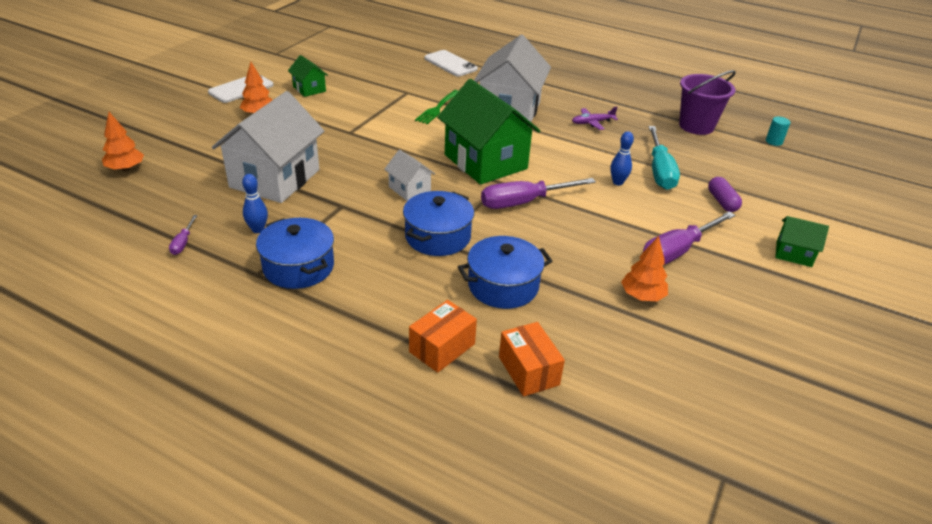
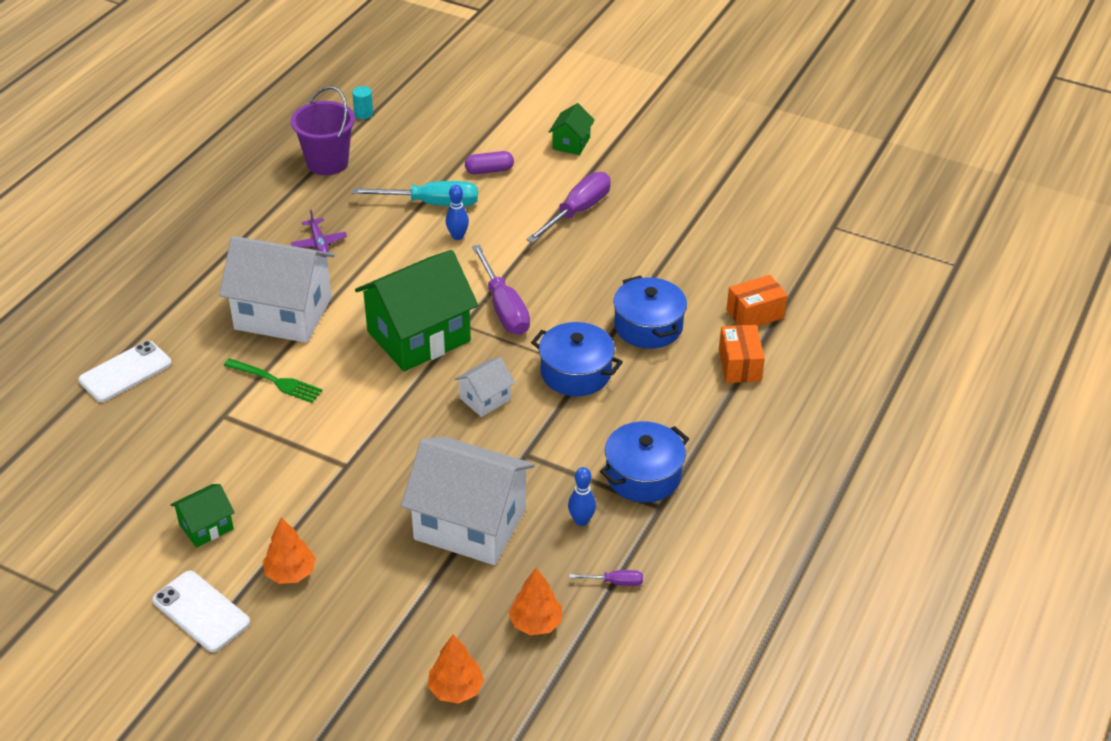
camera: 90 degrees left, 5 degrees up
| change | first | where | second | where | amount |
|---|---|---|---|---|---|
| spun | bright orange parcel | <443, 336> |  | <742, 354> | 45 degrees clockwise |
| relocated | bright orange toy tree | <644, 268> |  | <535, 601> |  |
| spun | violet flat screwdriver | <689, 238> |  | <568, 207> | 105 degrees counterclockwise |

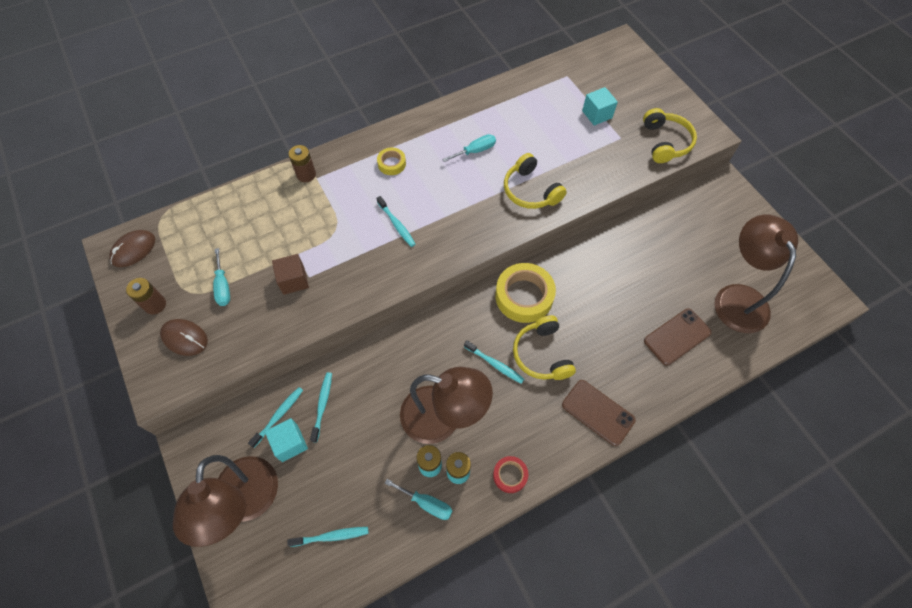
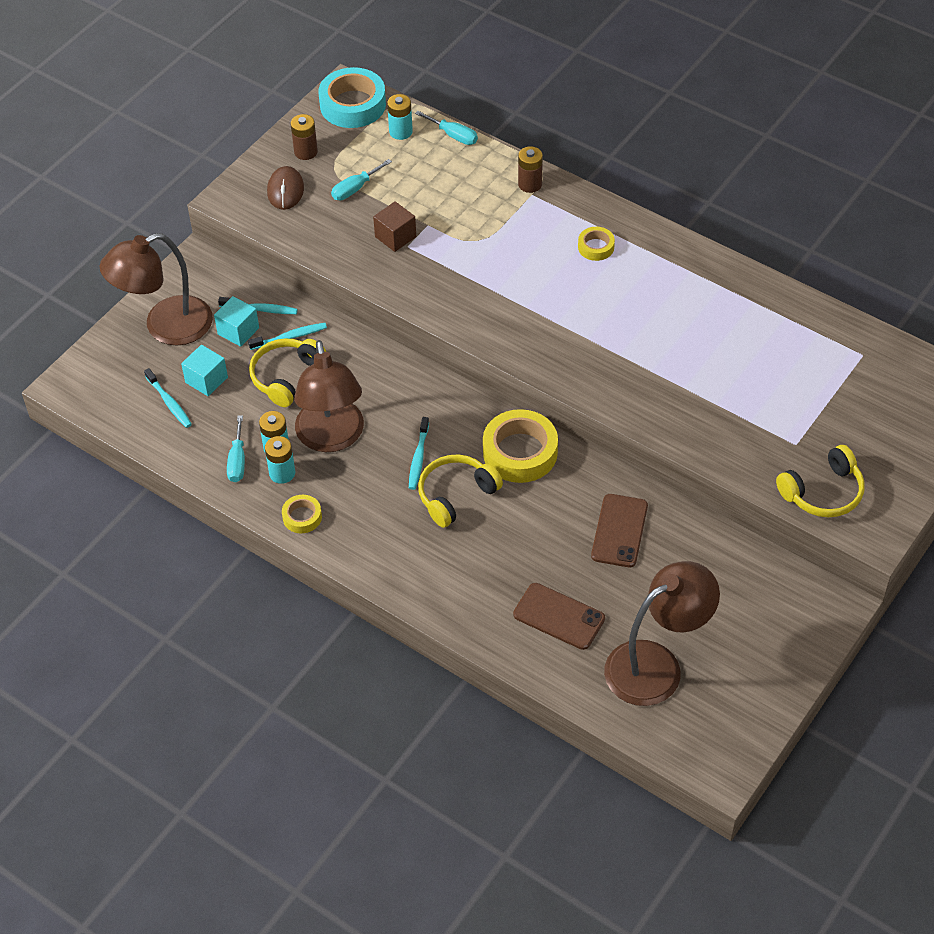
camera: 65 degrees right, 10 degrees down
| change | first | where | second | where | amount |
|---|---|---|---|---|---|
| exchanged | brown PC mouse | <132, 248> | teal sticky tape | <352, 97> |  |
| missing | teal toothbrush | <396, 221> |  |  |  |
| relocated | teal flat screwdriver | <469, 148> |  | <446, 128> |  |
| colour | crimson sticky tape | <510, 474> | bright yellow sticky tape | <302, 514> |  |
| relocated | bright yellow headphones | <535, 181> |  | <287, 372> |  |
| relocated | brown mobile phone | <599, 413> |  | <619, 530> |  |
| relocated | teal block | <600, 106> |  | <204, 370> |  |
| appeared |  |  | teal AA battery | <400, 117> |  |

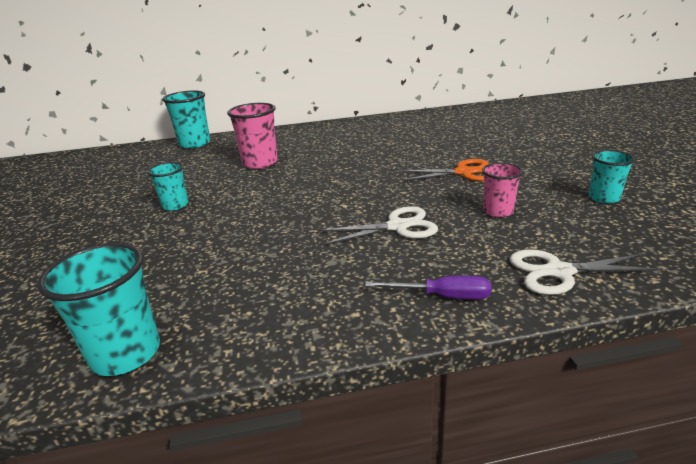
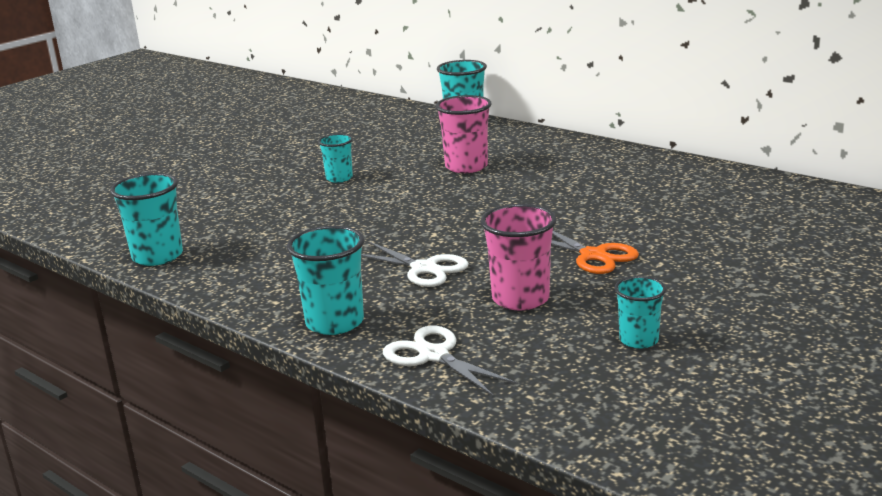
camera: 50 degrees right, 5 degrees down
| change | first | where | second | where | amount |
|---|---|---|---|---|---|
| exchanged | violet flat screwdriver | <428, 287> | teal tumbler | <326, 280> |  |
| size | pink tumbler | <502, 190> |  | <518, 257> | x1.61 |

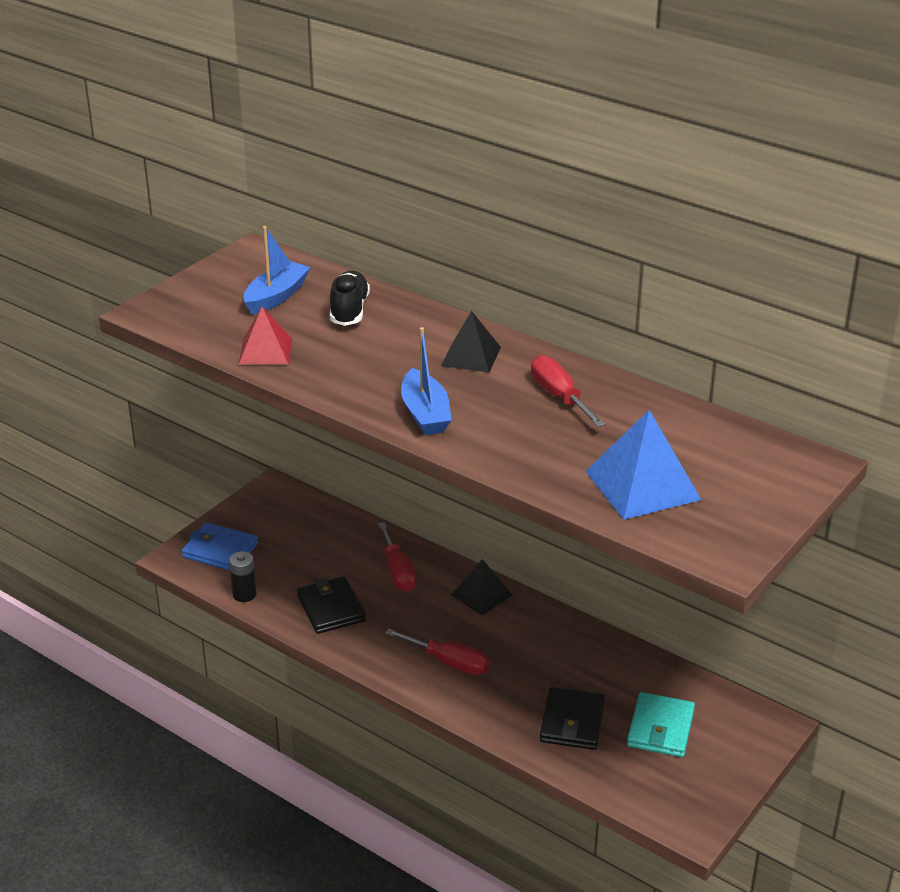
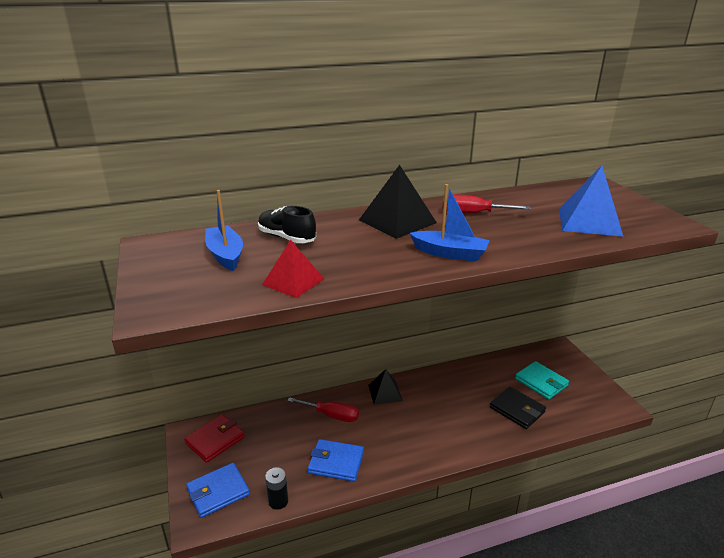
camera: 55 degrees left, 5 degrees down
| change | first | where | second | where | amount |
|---|---|---|---|---|---|
| colour | jet-black wallet | <331, 605> | cobalt wallet | <336, 460> |  |
| missing | crimson flat screwdriver | <437, 652> |  |  |  |
| size | jet-black pyramid shape | <471, 342> |  | <398, 202> | x1.54 |
| appeared |  |  | crimson wallet | <214, 439> |  |

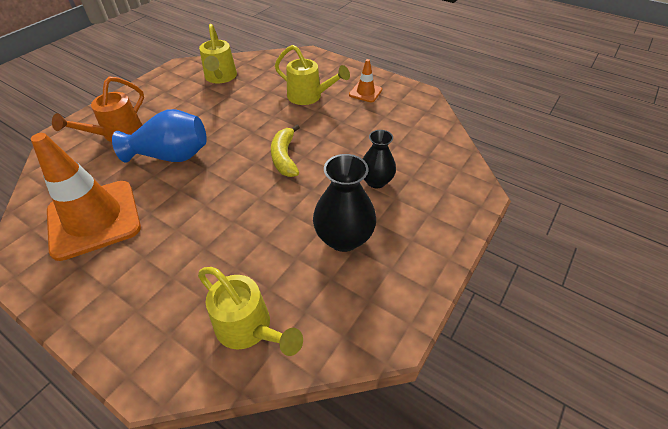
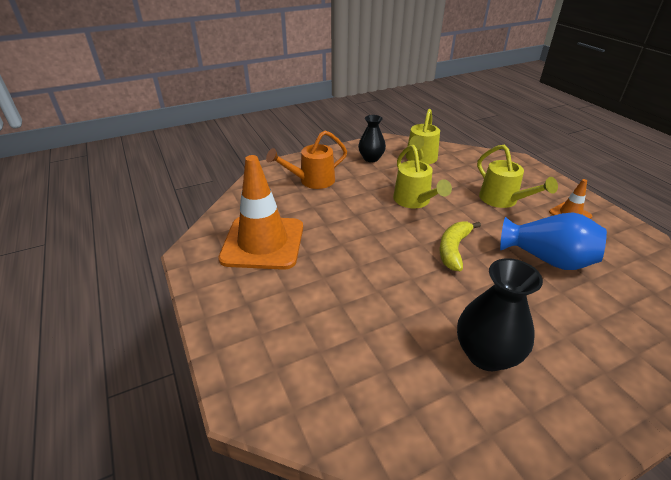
camera: 30 degrees right, 10 degrees down
| change | first | where | second | where | amount |
|---|---|---|---|---|---|
| relocated | cobalt flower vase | <159, 136> |  | <553, 241> |  |
| relocated | bright yellow watering can | <250, 311> |  | <422, 176> |  |
| relocated | jet-black flower vase | <379, 159> |  | <372, 138> |  |

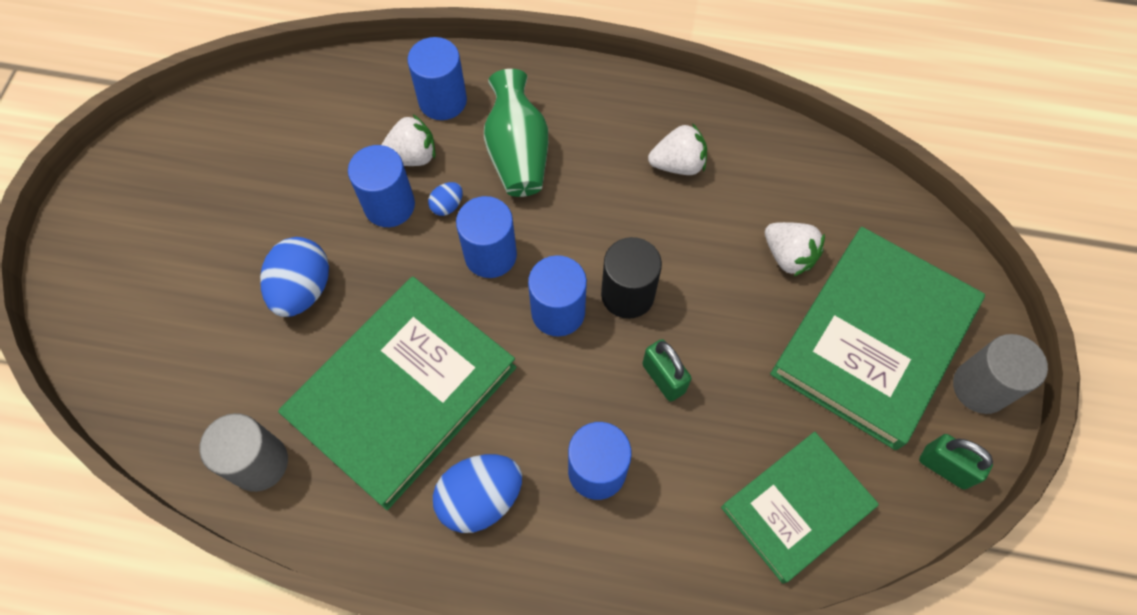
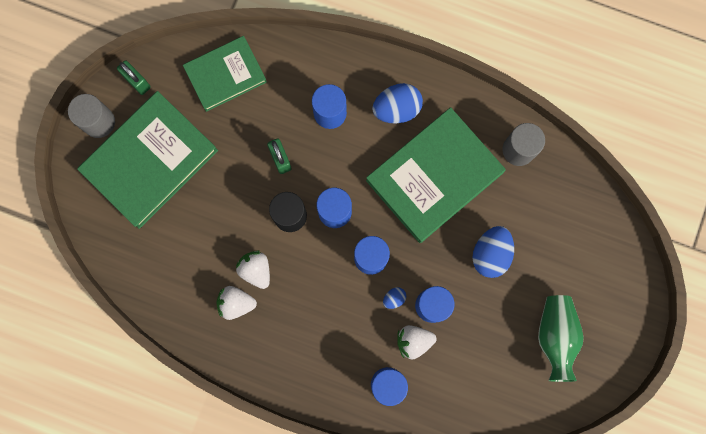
camera: 170 degrees left, 15 degrees up
| change | first | where | second | where | amount |
|---|---|---|---|---|---|
| relocated | green flower vase | <516, 133> |  | <561, 338> |  |
| relocated | white strawberry | <795, 249> |  | <253, 270> |  |

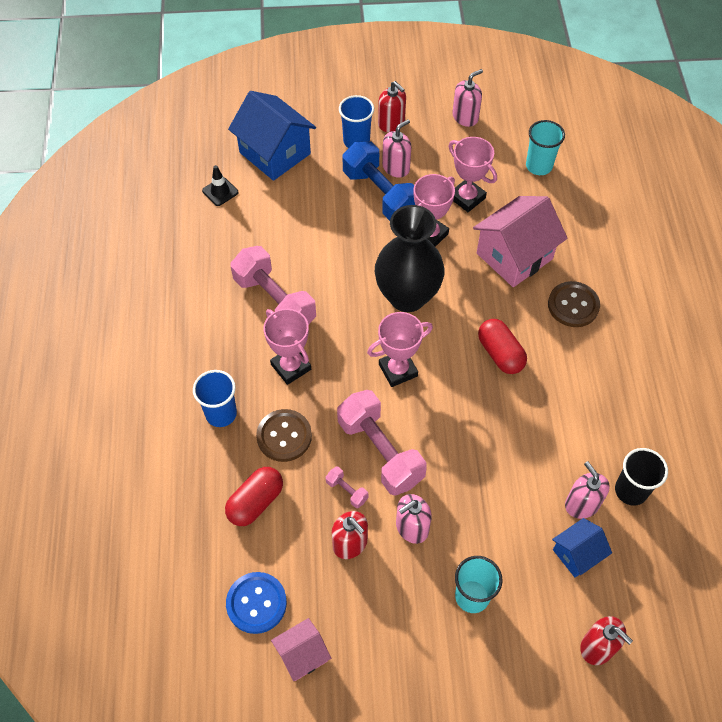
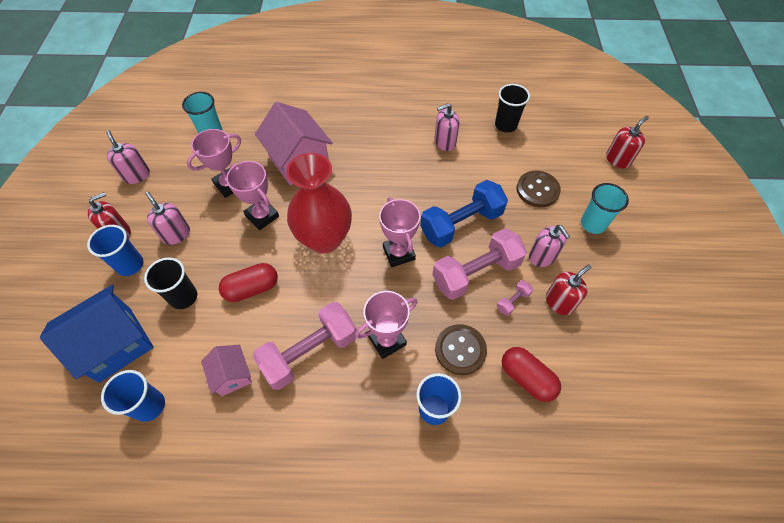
camera: 85 degrees left, 0 degrees up
| change | first | where | second | where | amount |
|---|---|---|---|---|---|
| exchanged | jet-black safety cone | <220, 185> | cobalt tumbler | <133, 396> |  |
| missing | cobalt shirt button | <256, 603> |  |  |  |
| relocated | pink cottage | <301, 649> |  | <226, 370> |  |
| relocated | cobalt dumbbell | <378, 181> |  | <464, 213> |  |
| colour | jet-black flower vase | <410, 258> | crimson flower vase | <319, 203> |  |
| relocated | crimson pill shape | <502, 346> |  | <248, 282> |  |
| relocated | brown shirt button | <574, 304> |  | <539, 189> |  |
| missing | cobalt cottage | <582, 547> |  |  |  |
| relocated | pink pump bottle | <587, 490> |  | <447, 127> |  |
| appeared |  |  | jet-black tumbler | <170, 283> |  |

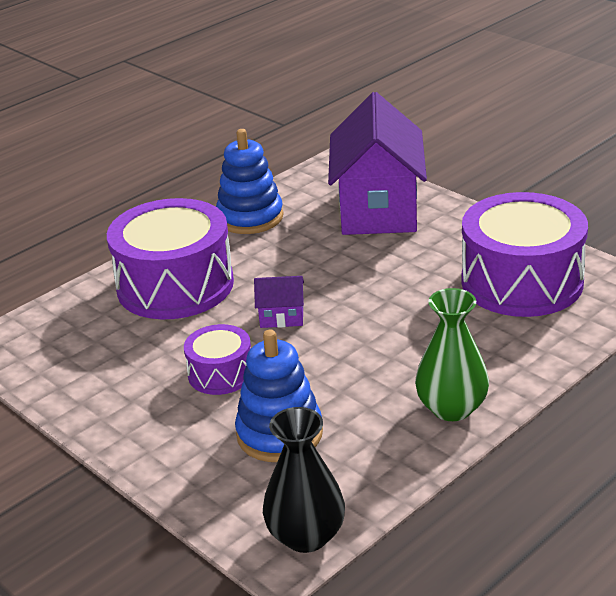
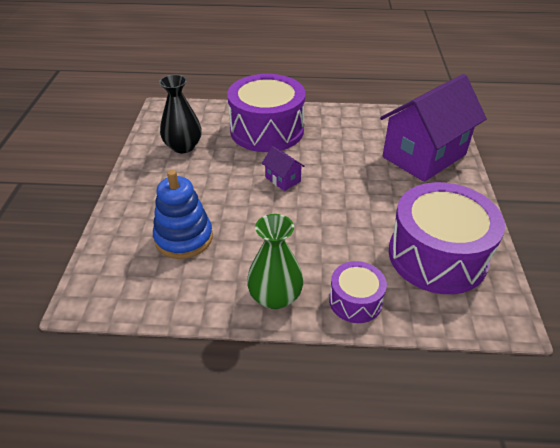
camera: 45 degrees right, 10 degrees up
| change | first | where | second | where | amount |
|---|---|---|---|---|---|
| relocated | violet toy drum | <217, 359> |  | <358, 292> |  |
| missing | cobalt ring stacker | <250, 181> |  |  |  |
| relocated | jet-black flower vase | <304, 480> |  | <180, 113> |  |

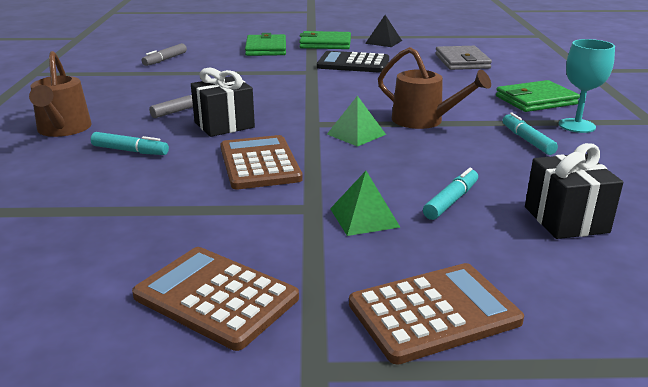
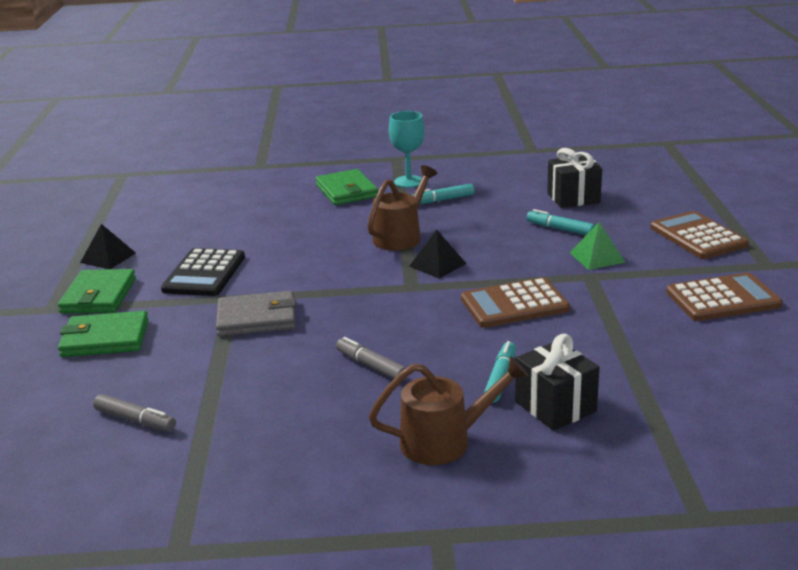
camera: 90 degrees left, 0 degrees up
| change | first | where | second | where | amount |
|---|---|---|---|---|---|
| spun | brown pocket calculator | <215, 299> |  | <724, 297> | 135 degrees counterclockwise |
| relocated | jet-black present | <223, 102> |  | <557, 382> |  |
| colour | green pyramid shape | <356, 121> | jet-black pyramid shape | <437, 254> |  |
| relocated | grey wallet | <463, 58> |  | <256, 313> |  |

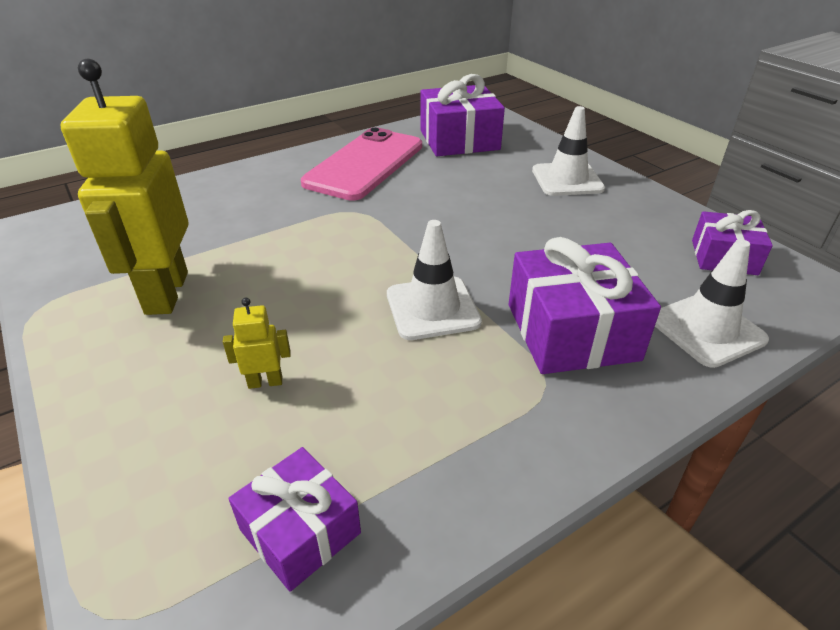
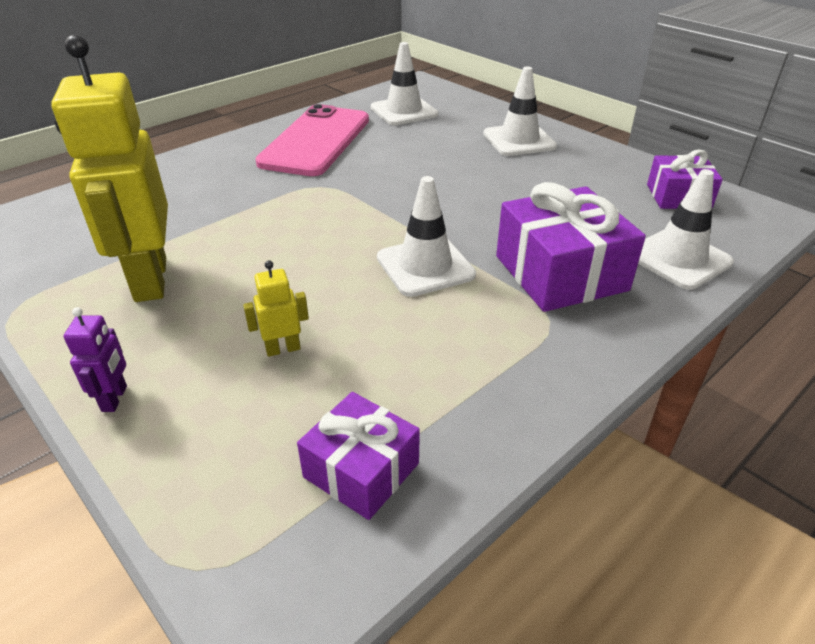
camera: 10 degrees left, 0 degrees up
| change | first | where | second | where | amount |
|---|---|---|---|---|---|
| exchanged | violet present | <462, 115> | white safety cone | <404, 83> |  |
| appeared |  |  | violet robot | <95, 359> |  |

